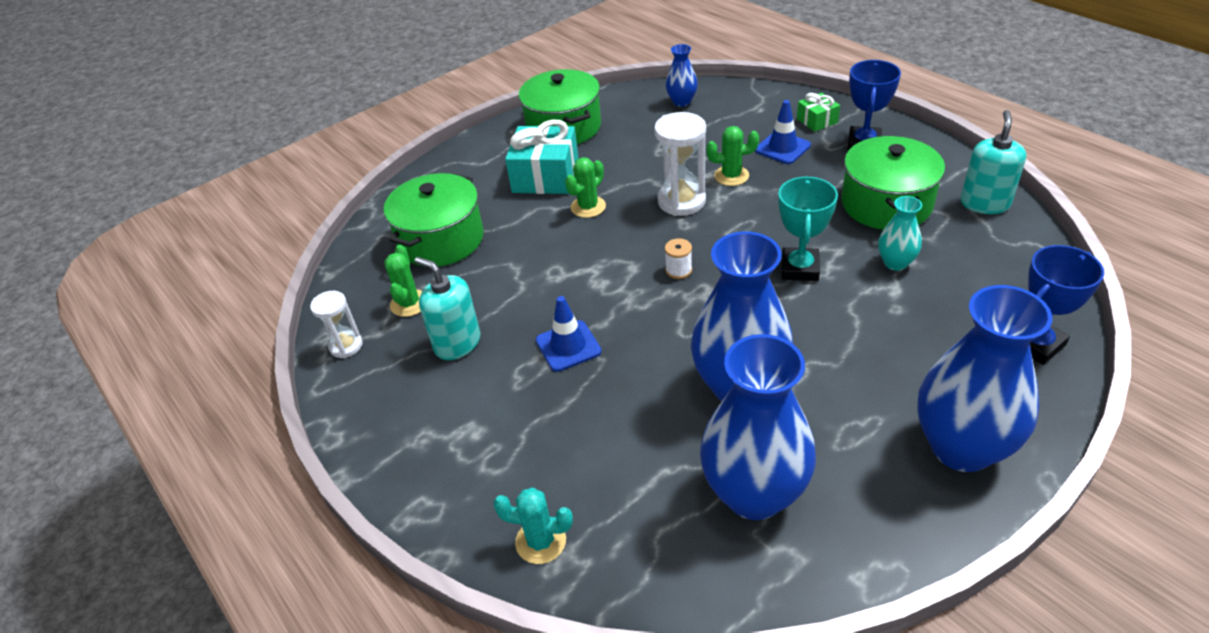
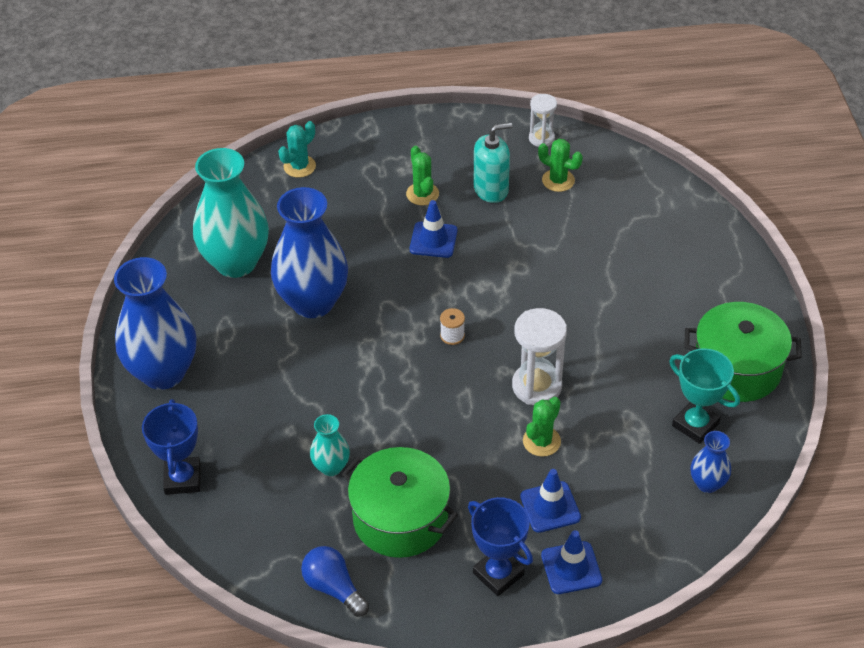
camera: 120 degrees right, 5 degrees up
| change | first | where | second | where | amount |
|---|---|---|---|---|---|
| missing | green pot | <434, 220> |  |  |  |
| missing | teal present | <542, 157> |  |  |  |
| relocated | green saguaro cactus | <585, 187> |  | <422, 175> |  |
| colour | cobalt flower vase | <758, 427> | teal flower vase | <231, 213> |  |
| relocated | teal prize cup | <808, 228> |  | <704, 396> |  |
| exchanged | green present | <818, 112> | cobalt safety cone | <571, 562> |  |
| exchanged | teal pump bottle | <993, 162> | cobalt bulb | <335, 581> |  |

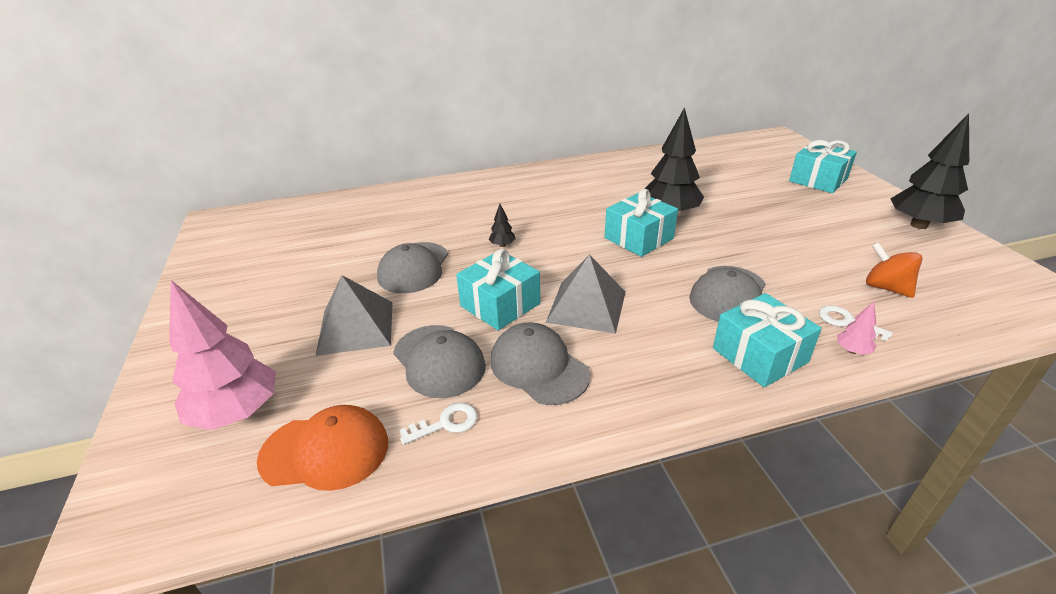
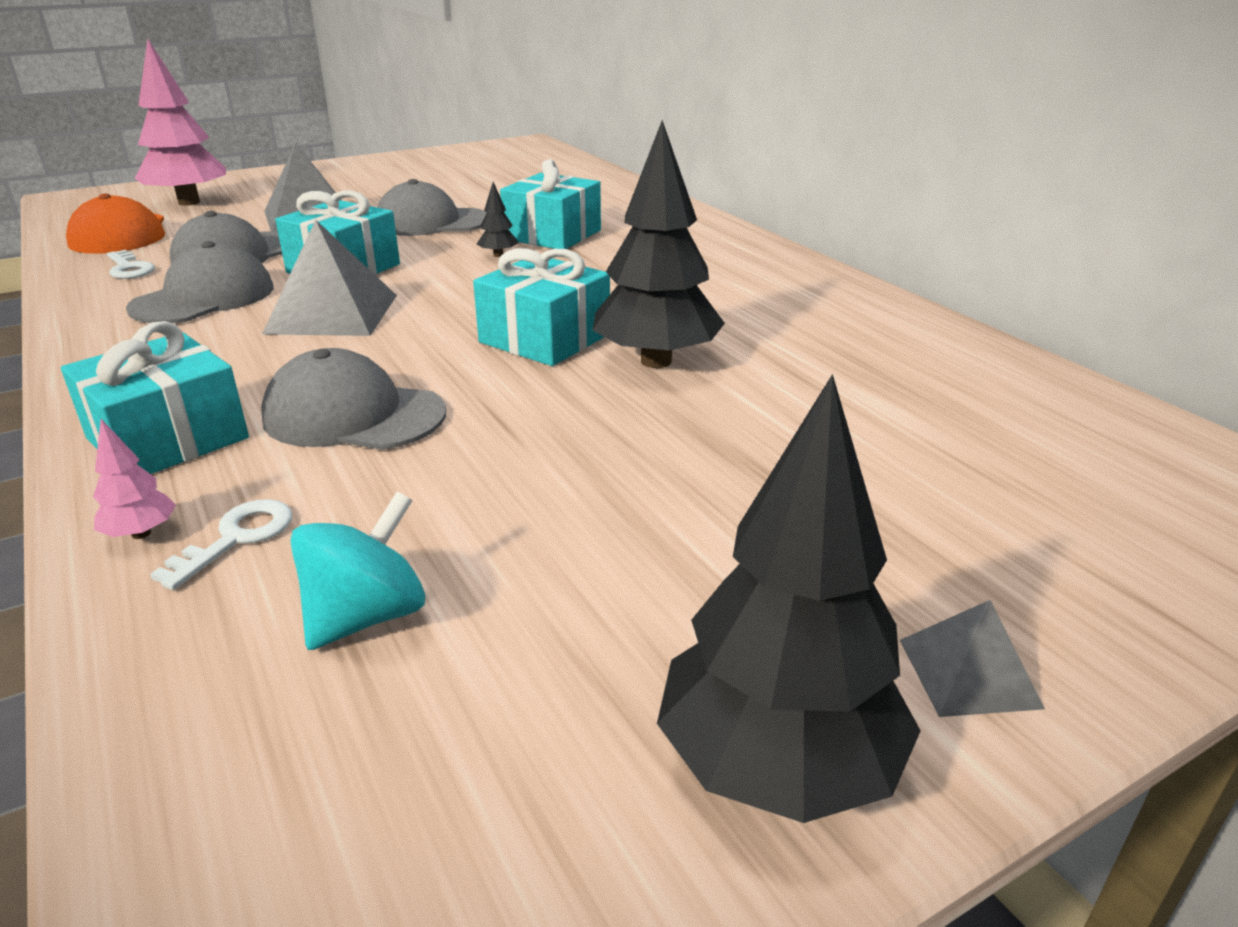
camera: 75 degrees right, 5 degrees down
| change | first | where | second | where | amount |
|---|---|---|---|---|---|
| relocated | teal present | <823, 166> |  | <550, 204> |  |
| colour | bright orange spinning top | <894, 270> | teal spinning top | <358, 571> |  |
| appeared |  |  | grey pyramid shape | <972, 658> |  |

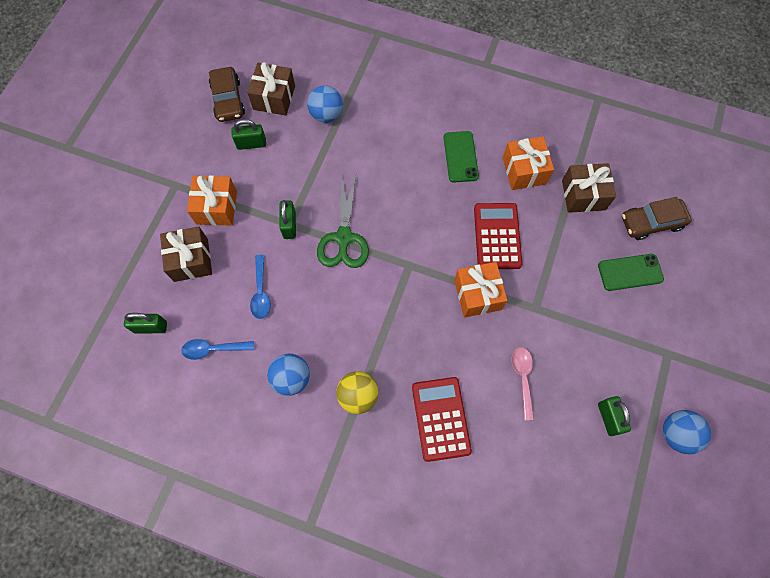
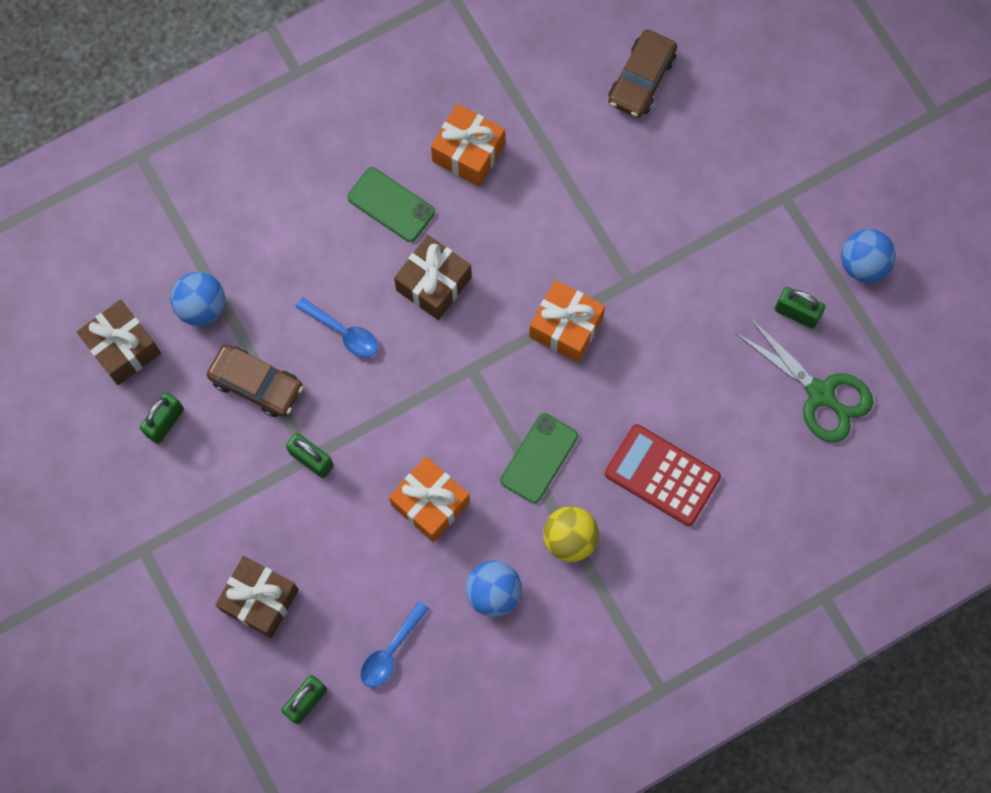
camera: 50 degrees left, 5 degrees up
| change | first | where | second | where | amount |
|---|---|---|---|---|---|
| relocated | bright orange present | <212, 200> |  | <429, 499> |  |
| relocated | brown automobile | <227, 94> |  | <255, 380> |  |
| relocated | cobalt tablespoon | <260, 287> |  | <337, 327> |  |
| relocated | green scissors | <343, 221> |  | <804, 379> |  |
| missing | crimson pocket calculator | <498, 236> |  |  |  |
| missing | pink tablespoon | <523, 383> |  |  |  |
| relocated | brown present | <589, 188> |  | <432, 277> |  |
| relocated | green mobile phone | <631, 272> |  | <539, 458> |  |

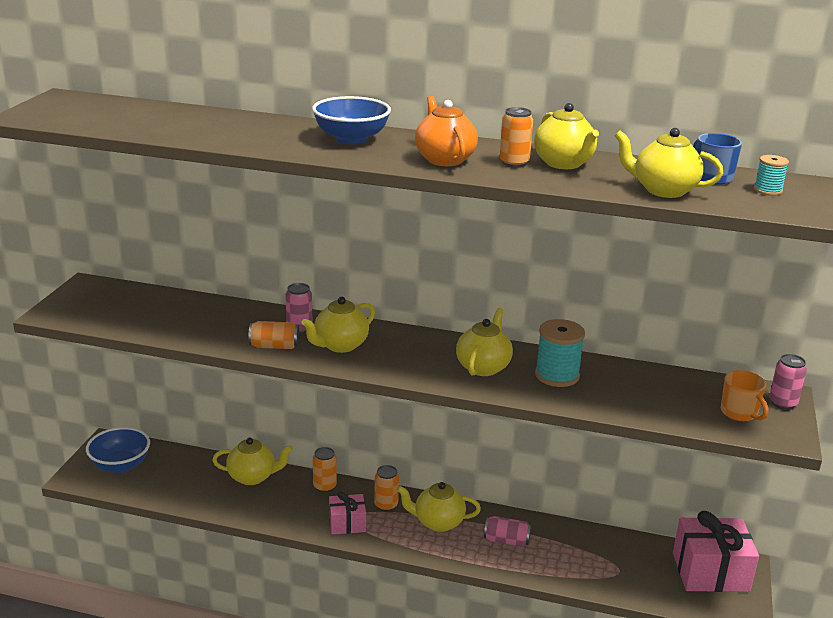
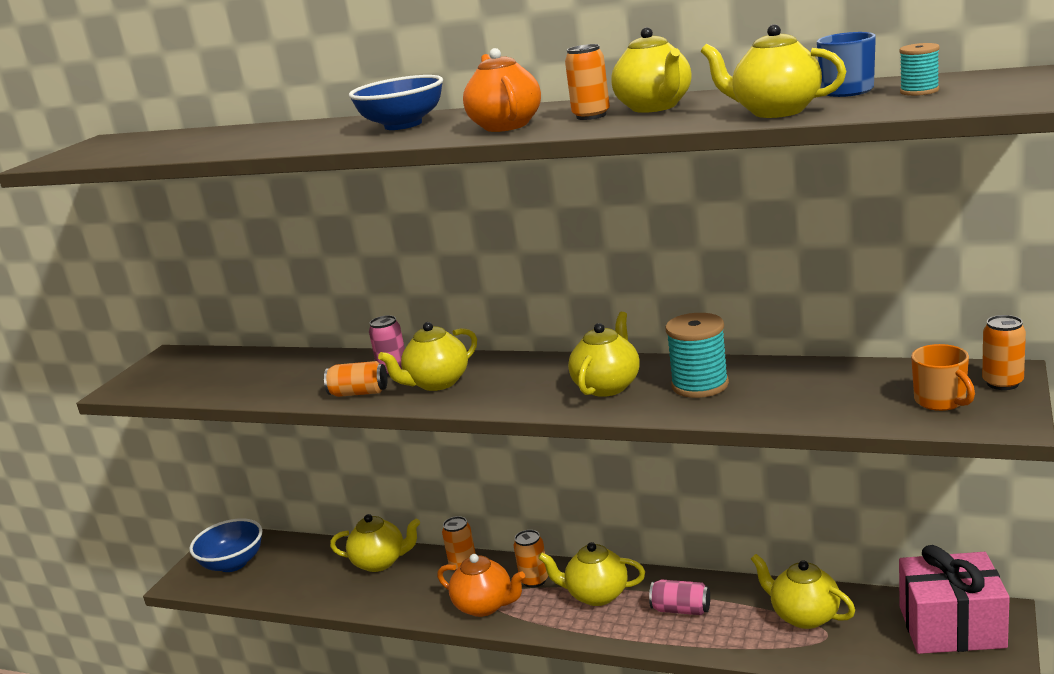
camera: 10 degrees right, 5 degrees down
| change | first | where | second | where | amount |
|---|---|---|---|---|---|
| exchanged | pink present | <347, 513> | bright orange china teapot | <481, 585> |  |
| colour | pink tin | <788, 382> | bright orange tin | <1004, 352> |  |
| appeared |  |  | bright yellow china teapot | <803, 591> |  |

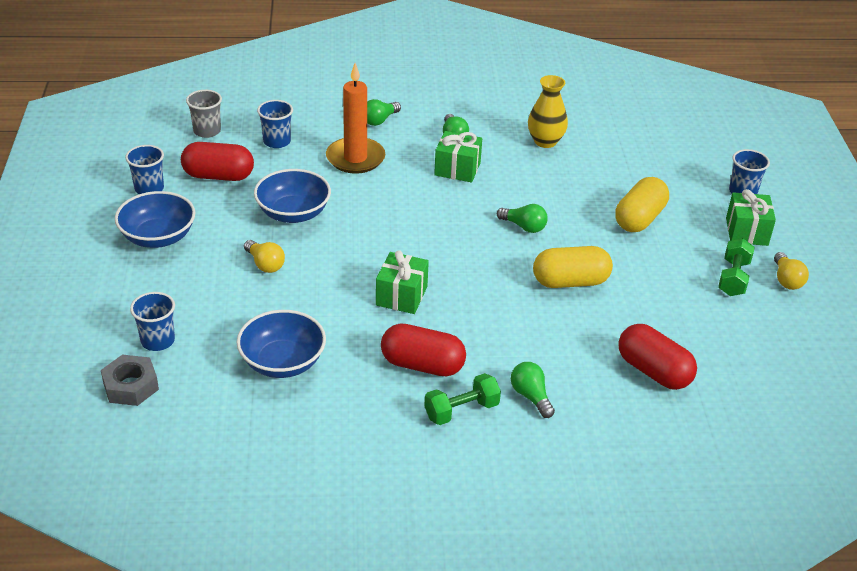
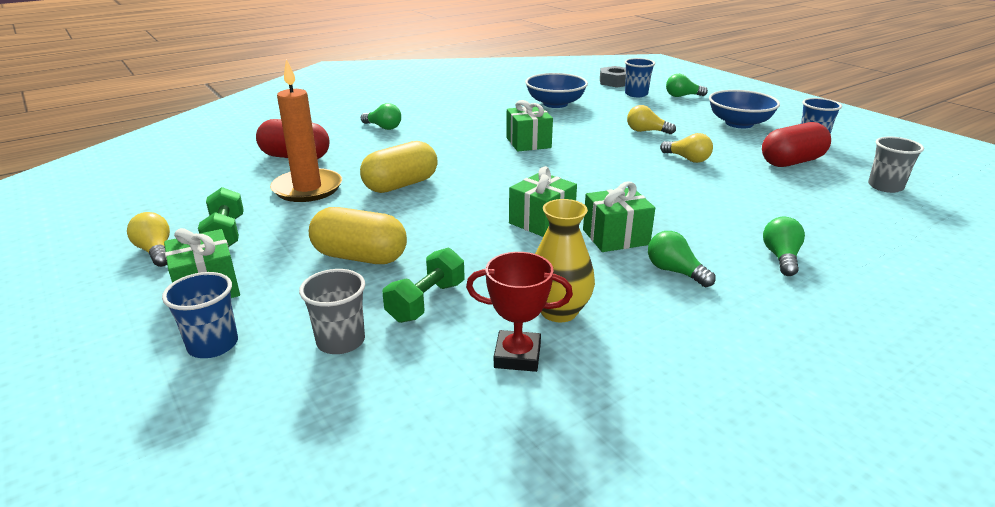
camera: 150 degrees right, 10 degrees down
| change | first | where | second | where | amount |
|---|---|---|---|---|---|
| exchanged | cobalt deep dish | <292, 196> | bright yellow bulb | <686, 148> |  |
| missing | cobalt tumbler | <275, 124> |  |  |  |
| relocated | bright orange pillar candle | <355, 118> |  | <306, 130> |  |
| missing | crimson pill shape | <423, 349> |  |  |  |
| relocated | green dumbbell | <462, 399> |  | <423, 285> |  |
| relocated | green bulb | <522, 218> |  | <687, 85> |  |
| spun | bright yellow pill shape | <642, 204> |  | <358, 235> | 75 degrees counterclockwise |
| appeared |  |  | grey tumbler | <332, 311> |  |
| appeared |  |  | crimson prize cup | <519, 312> |  |
| appeared |  |  | green present | <543, 201> |  |

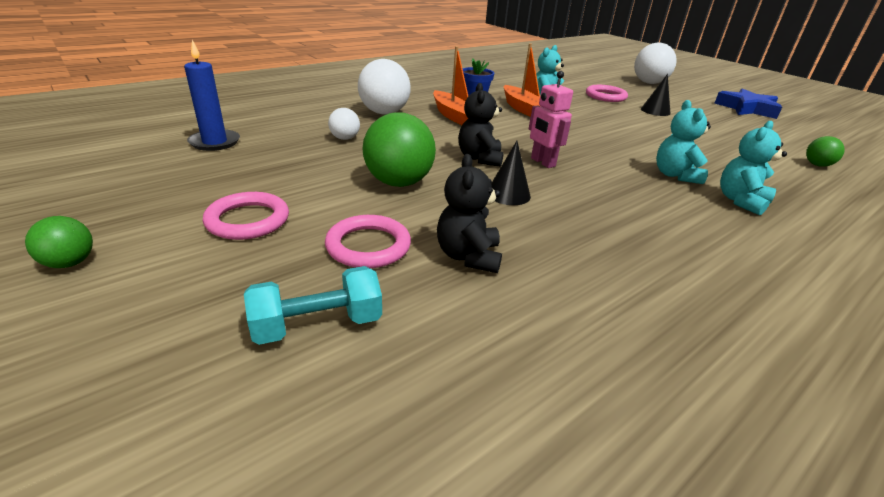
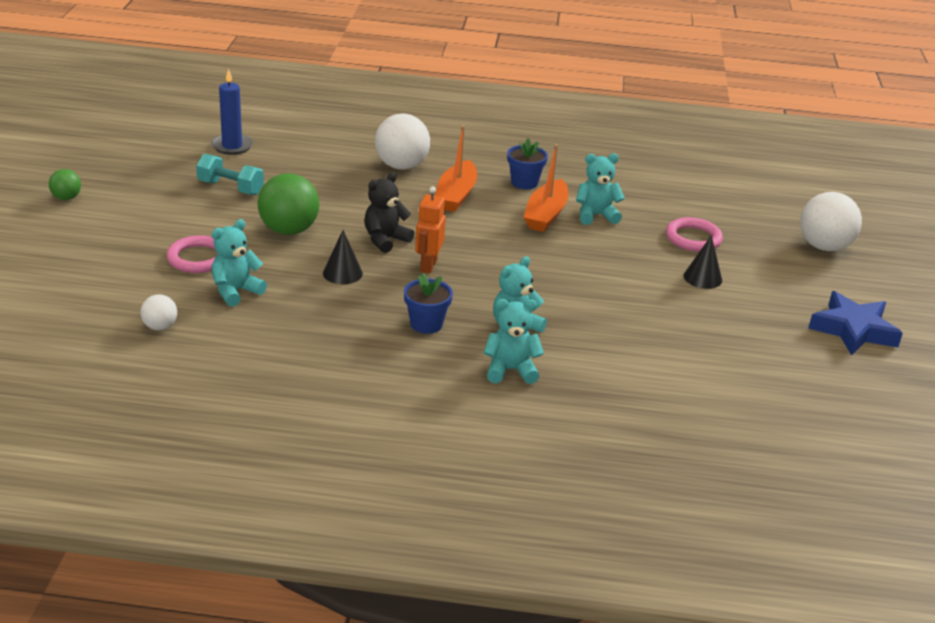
camera: 45 degrees right, 0 degrees up
| change | first | where | second | where | amount |
|---|---|---|---|---|---|
| missing | pink ring | <246, 216> |  |  |  |
| relocated | teal dumbbell | <313, 305> |  | <230, 174> |  |
| relocated | white ball | <344, 124> |  | <158, 312> |  |
| colour | jet-black teddy bear | <469, 213> | teal teddy bear | <239, 263> |  |
| colour | pink robot | <551, 119> | bright orange robot | <430, 230> |  |
| missing | green ball | <825, 151> |  |  |  |
| appeared |  |  | cobalt flower pot | <428, 303> |  |

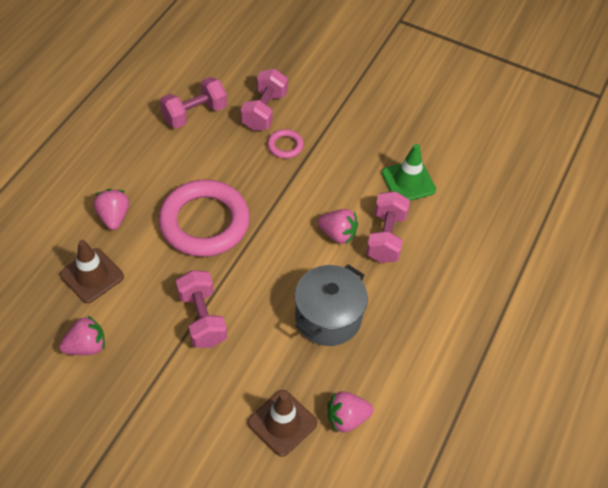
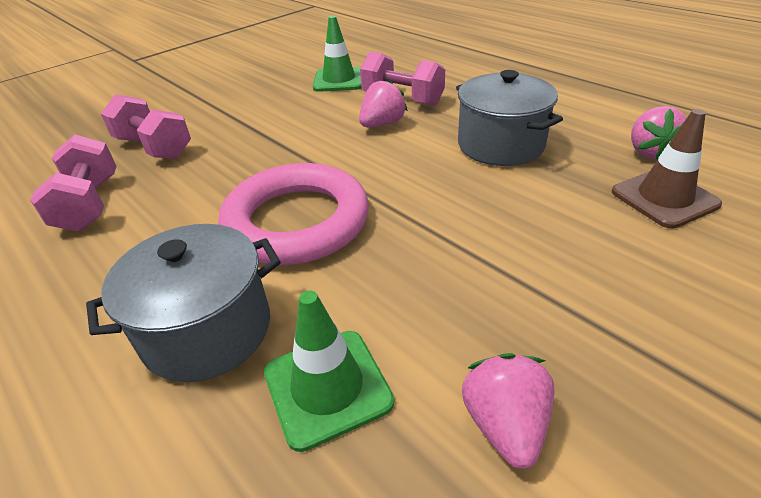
camera: 65 degrees left, 15 degrees down
| change | first | where | second | where | amount |
|---|---|---|---|---|---|
| colour | brown safety cone | <92, 271> | green safety cone | <329, 371> |  |
| exchanged | pink strawberry | <111, 209> | grey pot | <183, 303> |  |
| missing | pink dumbbell | <201, 309> |  |  |  |
| missing | pink ring | <285, 144> |  |  |  |

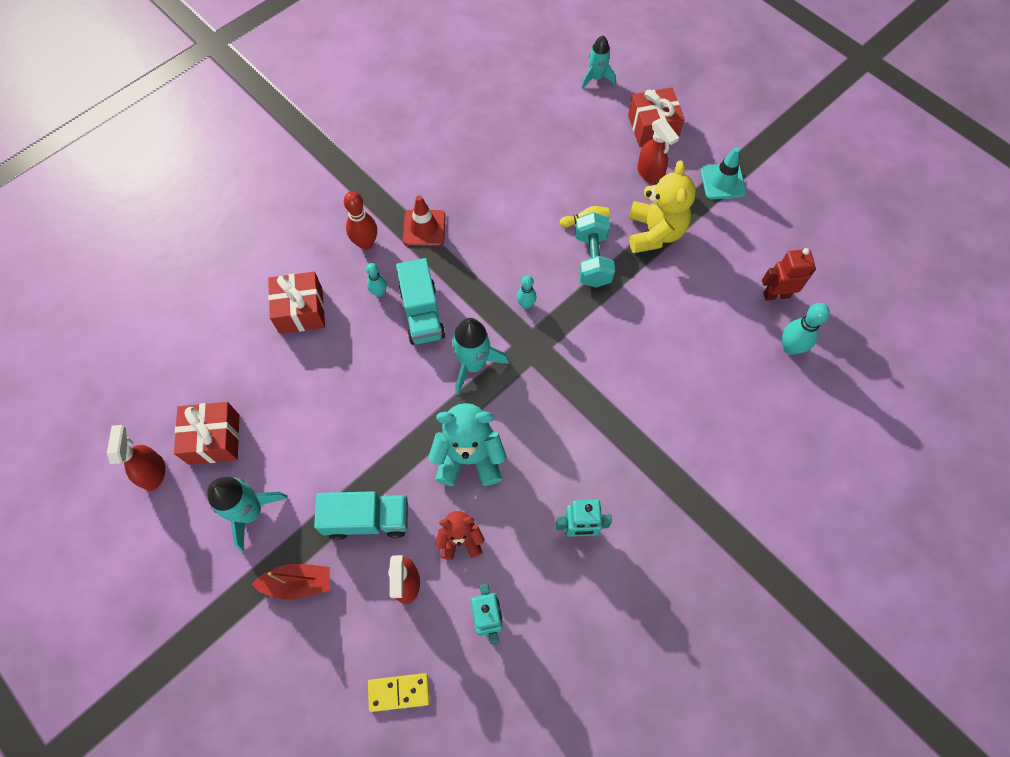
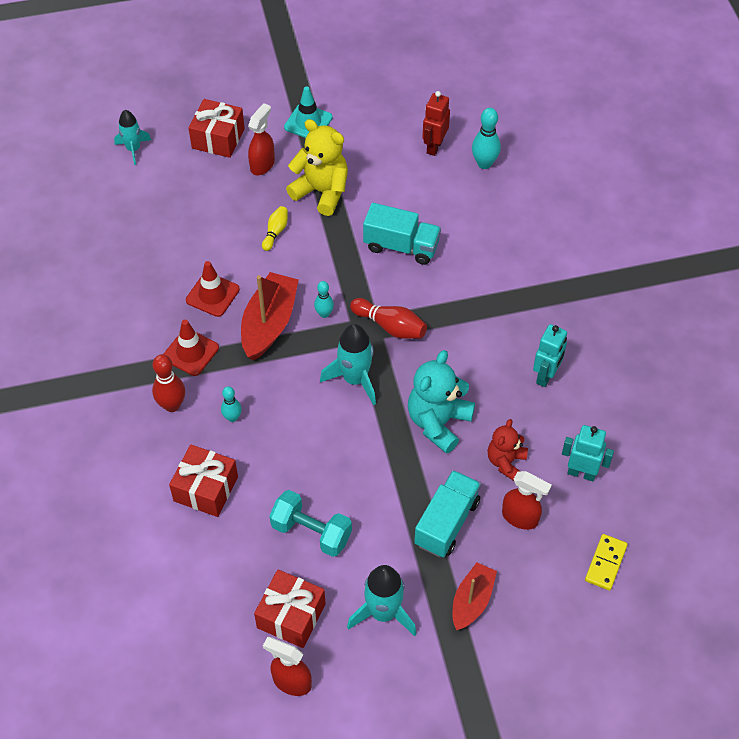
camera: 60 degrees left, 10 degrees down
| change | first | where | second | where | amount |
|---|---|---|---|---|---|
| relocated | teal toy truck | <420, 301> |  | <402, 234> |  |
| relocated | teal dumbbell | <595, 249> |  | <311, 523> |  |
| spun | crimson spray cleaner | <658, 151> |  | <261, 139> | 60 degrees counterclockwise |
| appeared |  |  | crimson safety cone | <213, 289> |  |
| appeared |  |  | crimson toy boat | <269, 316> |  |
| appeared |  |  | crimson tenpin | <388, 318> |  |

